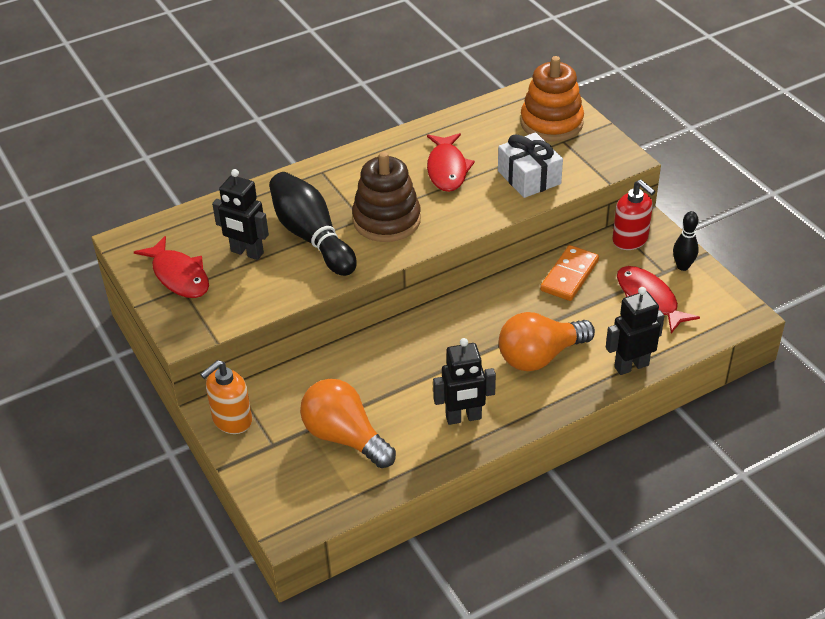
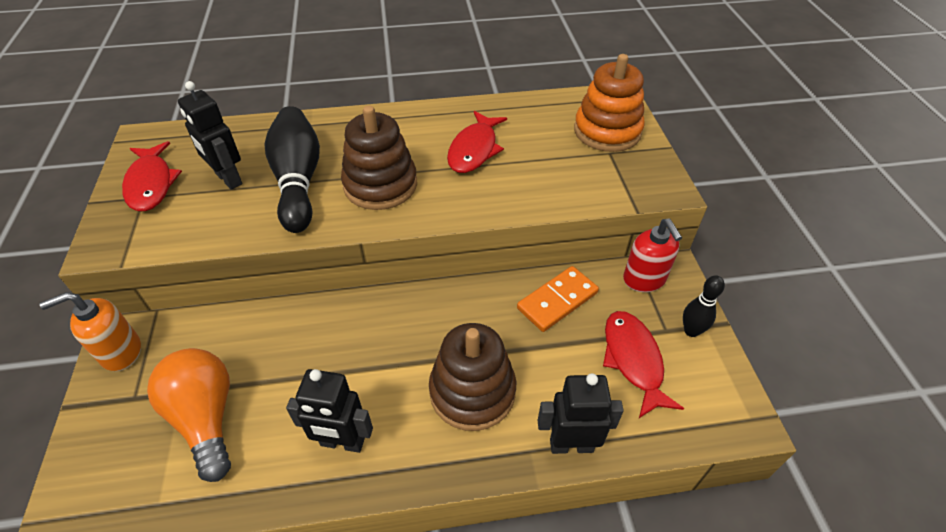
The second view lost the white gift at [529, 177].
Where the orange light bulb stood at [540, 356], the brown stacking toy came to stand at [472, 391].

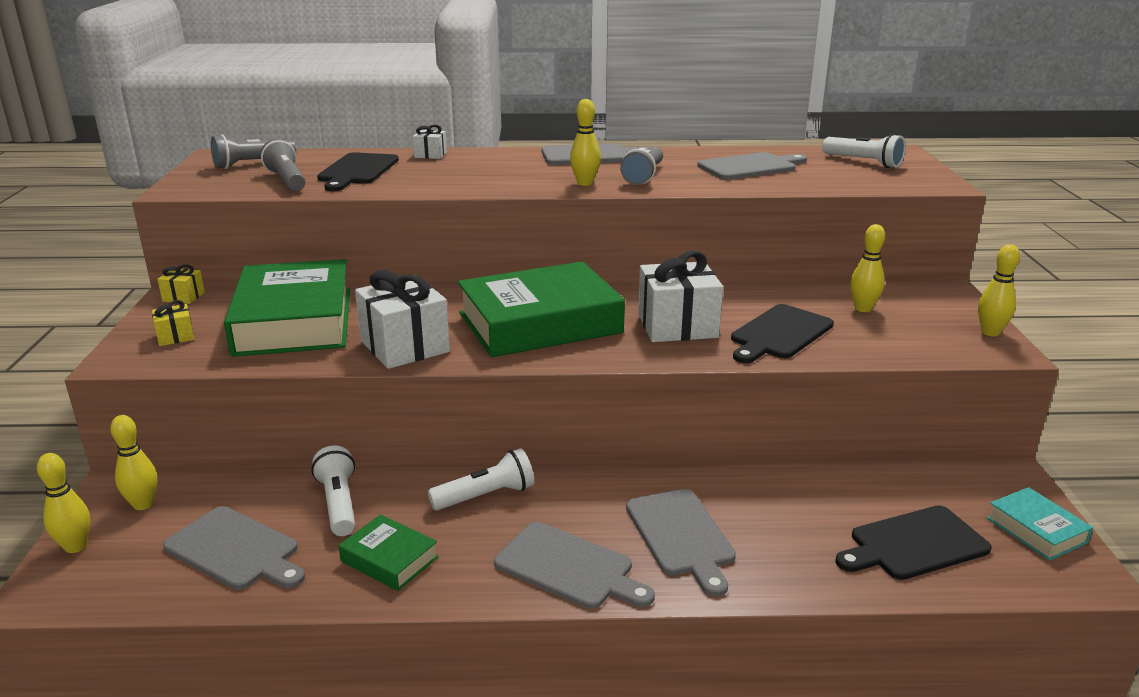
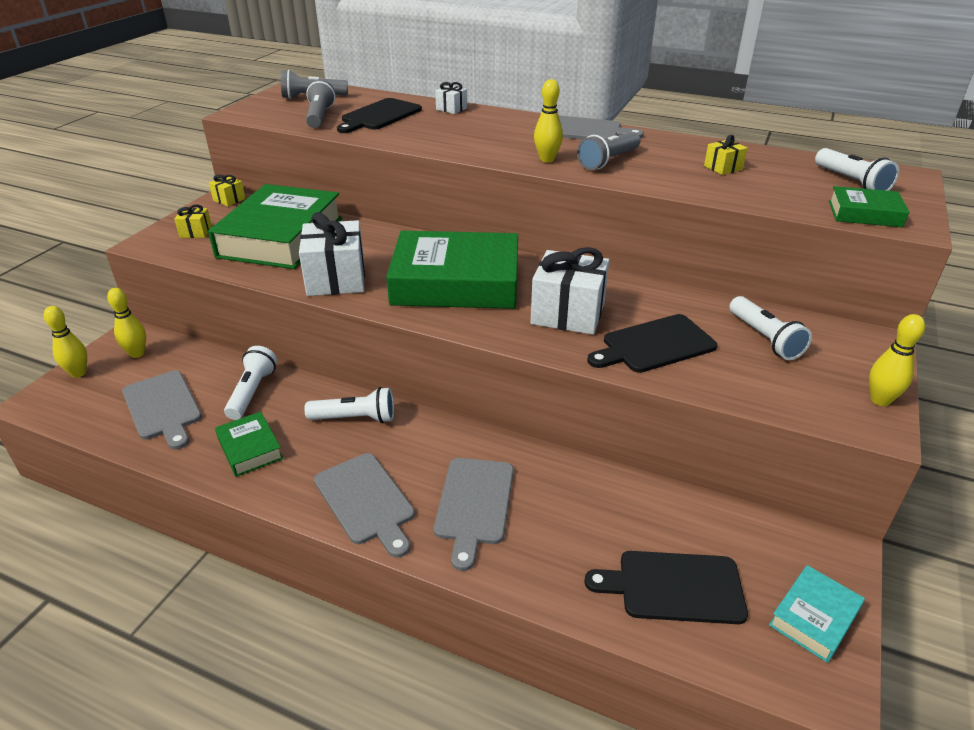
Where the grey cutting board stood at [750, 167], the yellow gift came to stand at [723, 168].
Where the yellow bowling pin stood at [863, 309], the white flashlight came to stand at [764, 338].
The turquoise book at [1036, 530] ended up facing another way, 45 degrees clockwise from before.
The second view gained the green book at [864, 214].

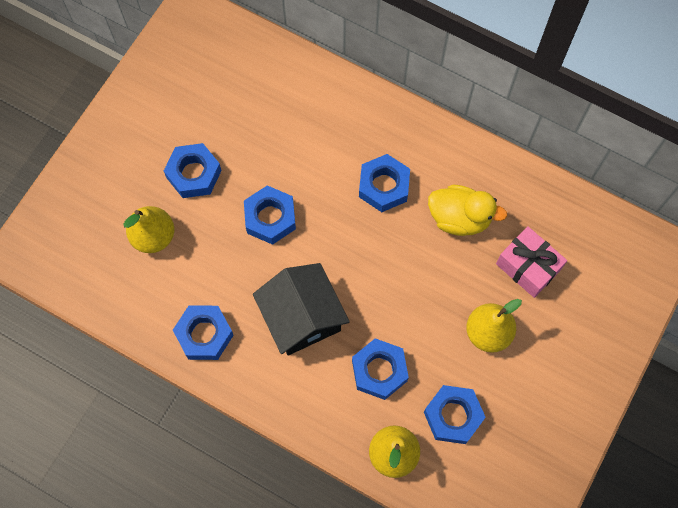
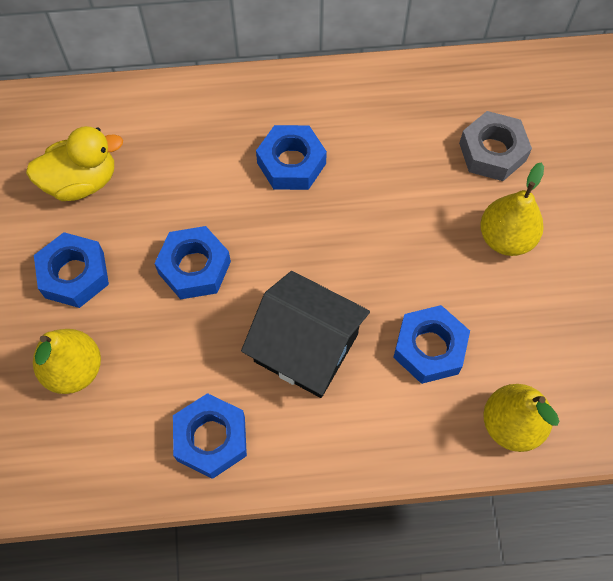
The yellow duck ended up elsewhere, having gone from [459, 218] to [81, 182].
Where the pink gift stood at [528, 267], the grey nut came to stand at [492, 152].
The second view lost the blue nut at [453, 416].

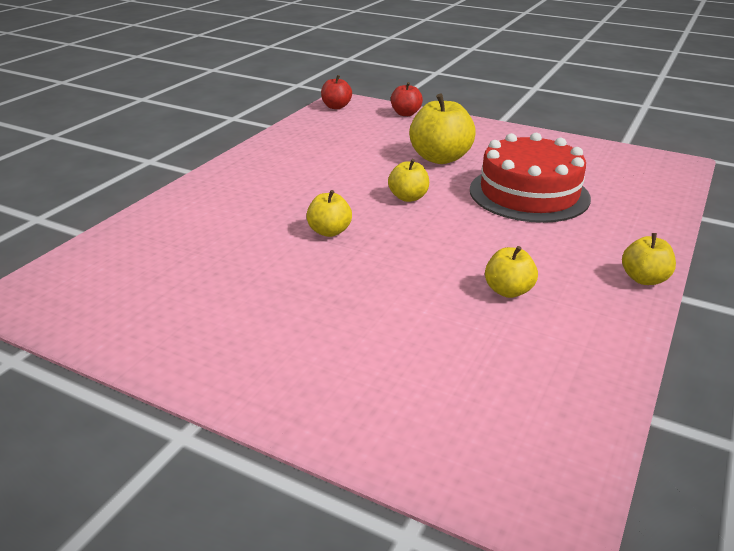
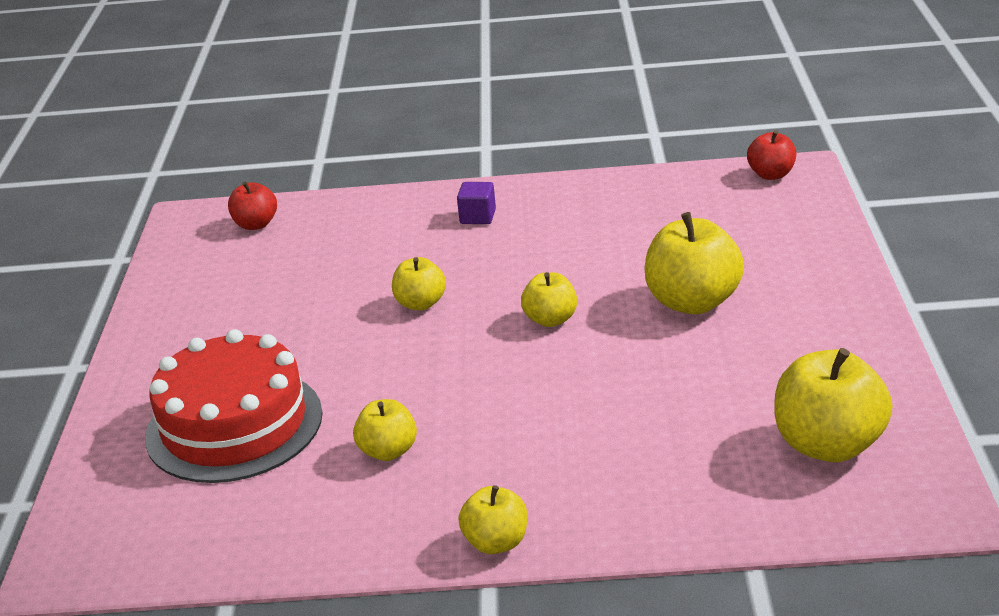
The red apple ended up elsewhere, having gone from [405, 114] to [256, 224].
The red cake ended up elsewhere, having gone from [529, 193] to [234, 425].
The second view gained the purple cube at [478, 217].
The second view gained the yellow apple at [828, 445].

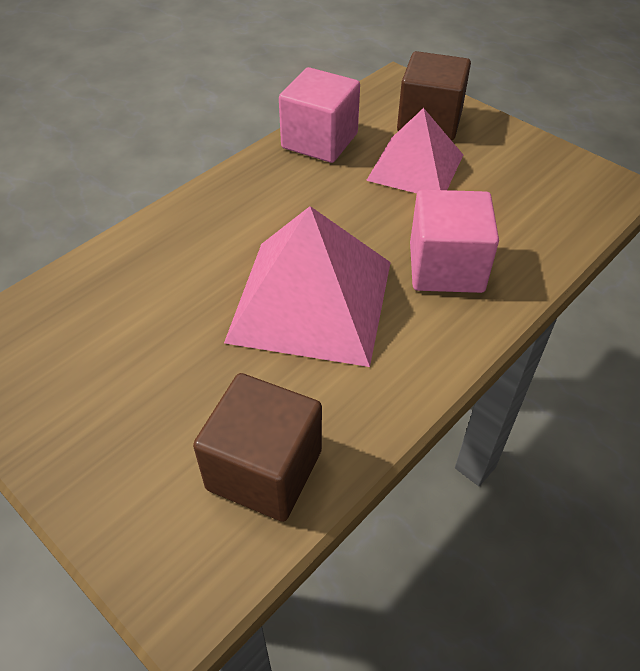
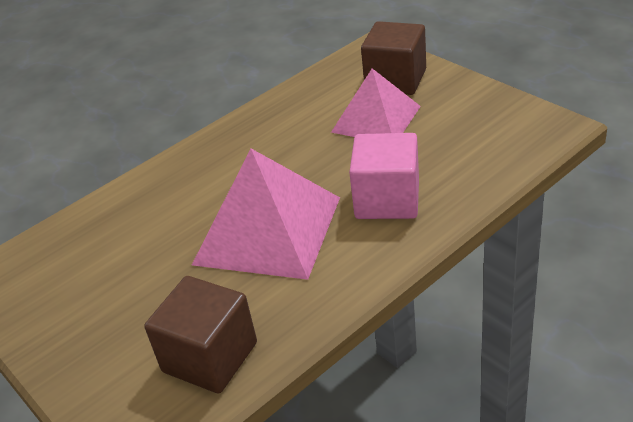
The second view lost the pink cube at [319, 141].

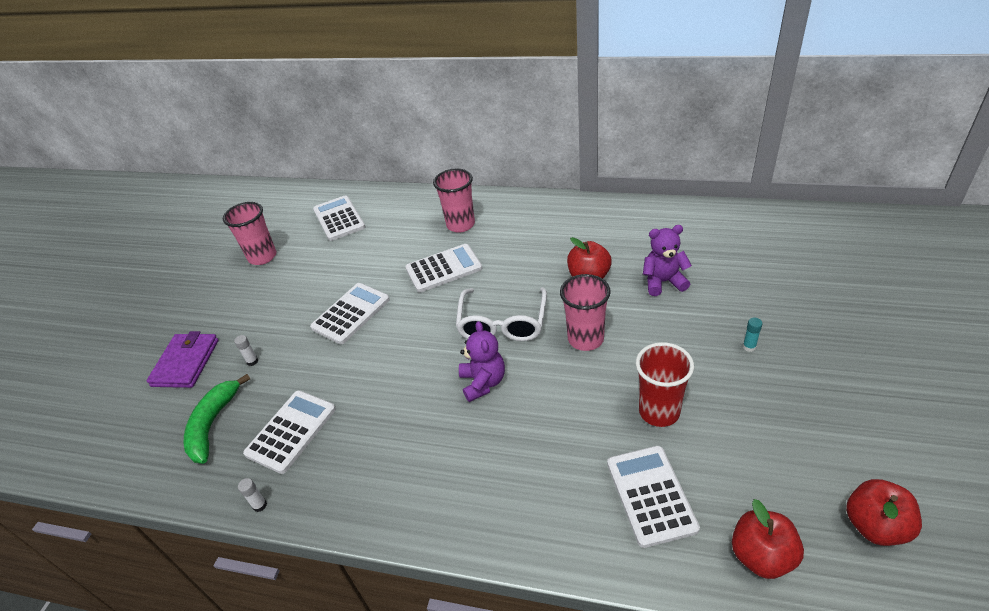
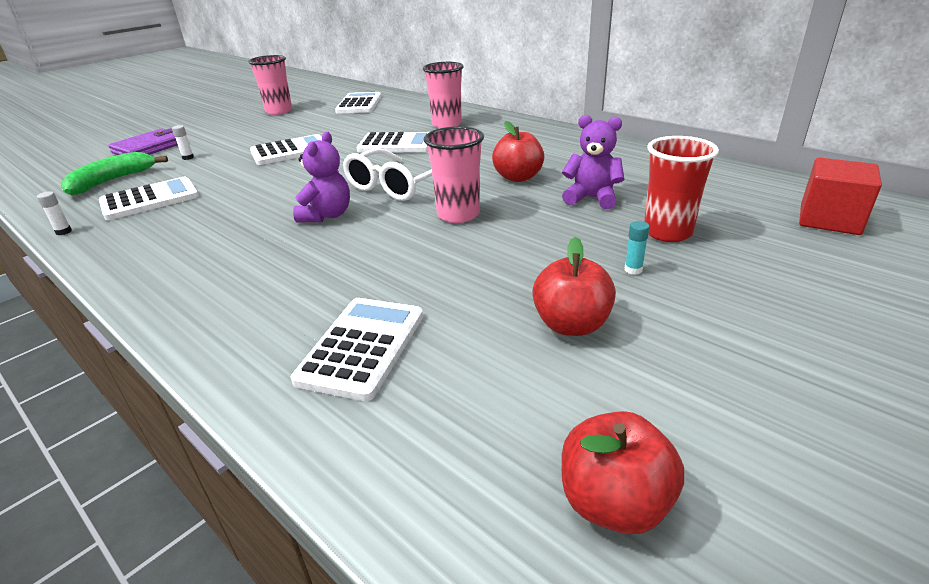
The red cup ended up elsewhere, having gone from [659, 412] to [667, 232].
The red apple ended up elsewhere, having gone from [761, 556] to [571, 325].
The second view gained the red cube at [829, 220].

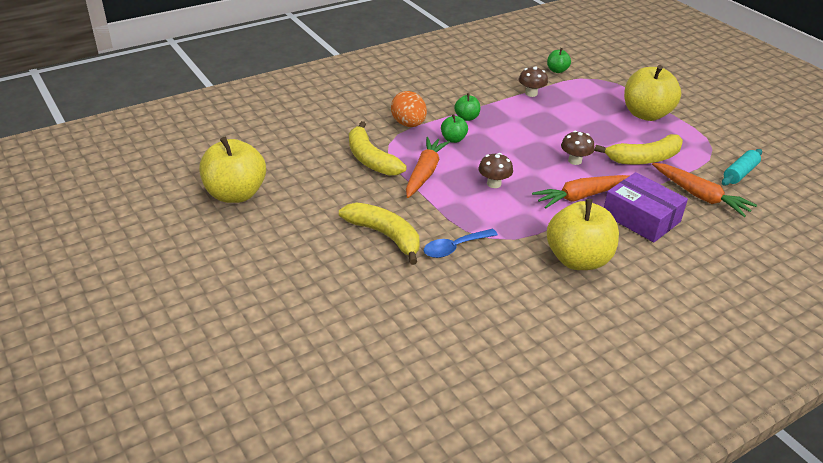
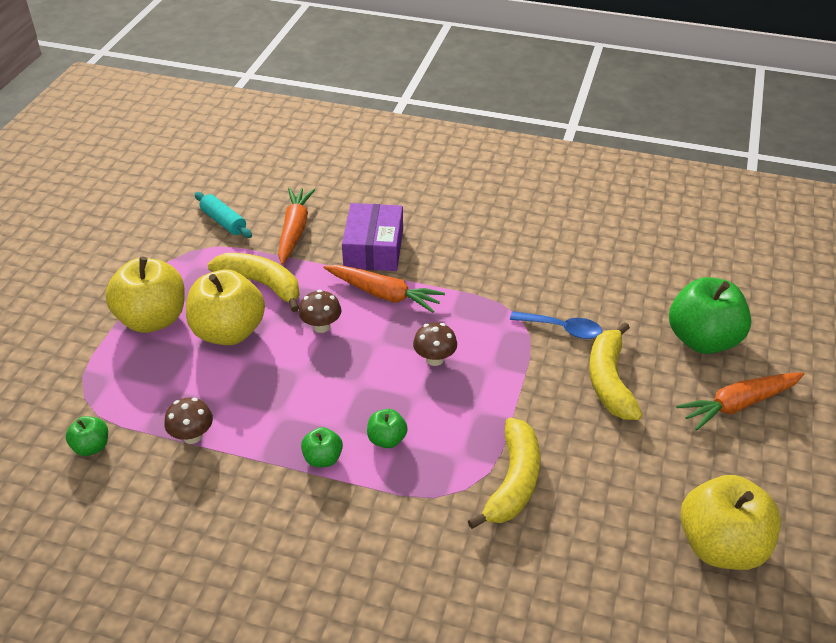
The second view lost the orange egg at [408, 124].
The orange carrot ended up elsewhere, having gone from [424, 173] to [739, 404].
The turquoise rolling pin at [739, 173] ended up facing another way, 45 degrees clockwise from before.
The yellow apple ended up elsewhere, having gone from [578, 259] to [229, 332].
The second view gained the green apple at [702, 340].

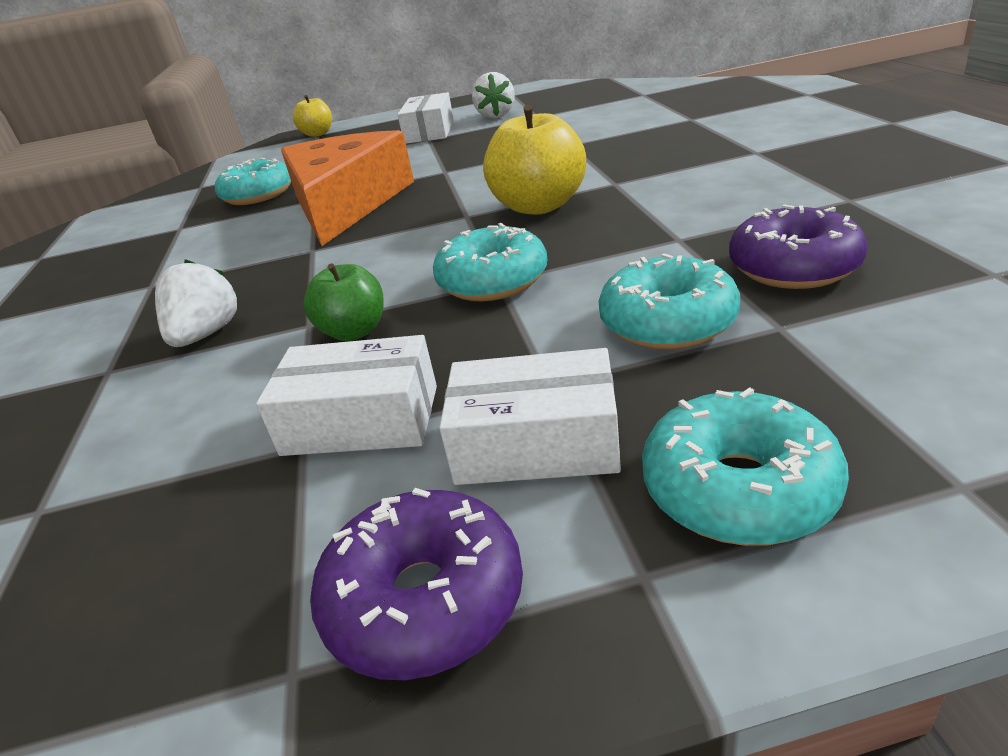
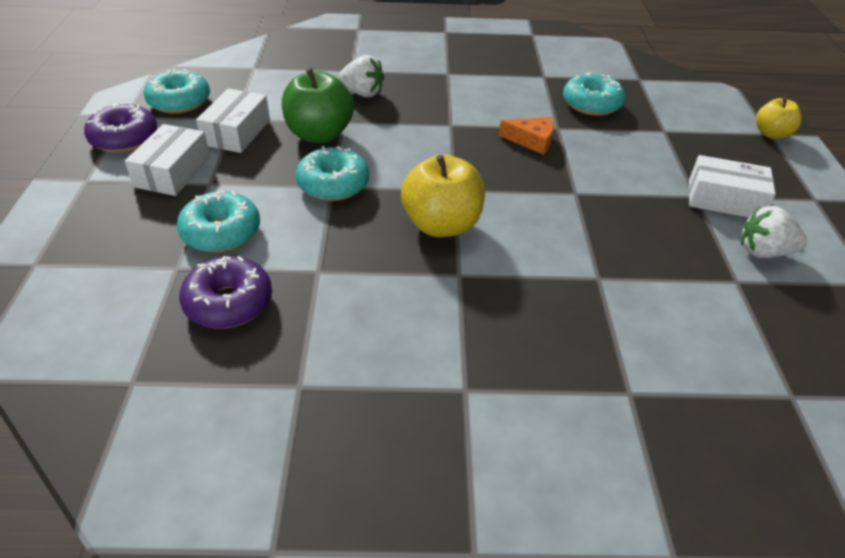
The size of the orange cheese at [346, 204] changed by a factor of 0.42.
The size of the green apple at [354, 332] changed by a factor of 1.67.
The turquoise donut ended up elsewhere, having gone from [738, 489] to [179, 102].

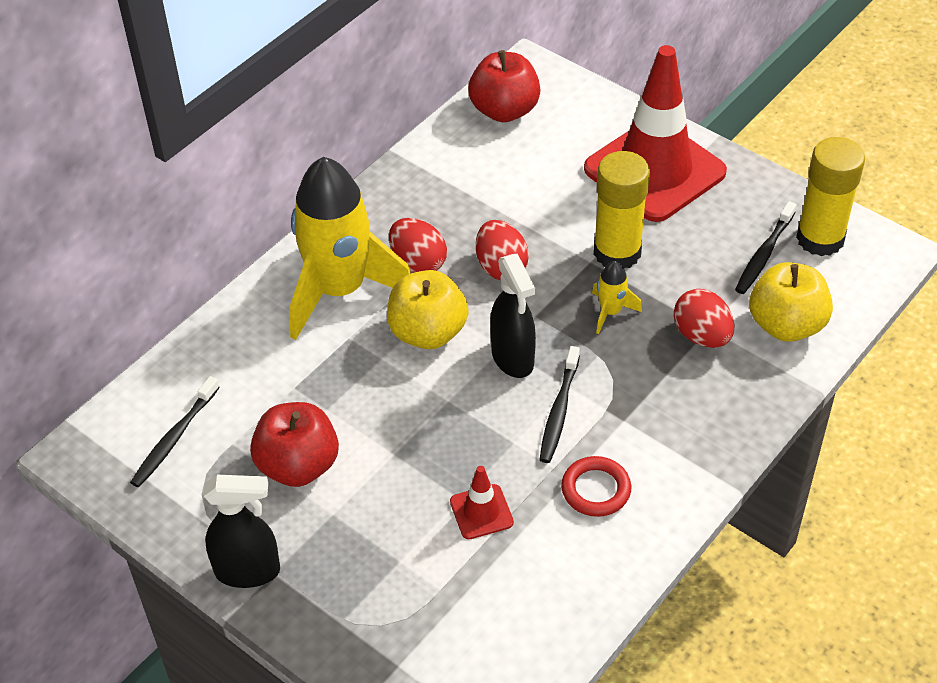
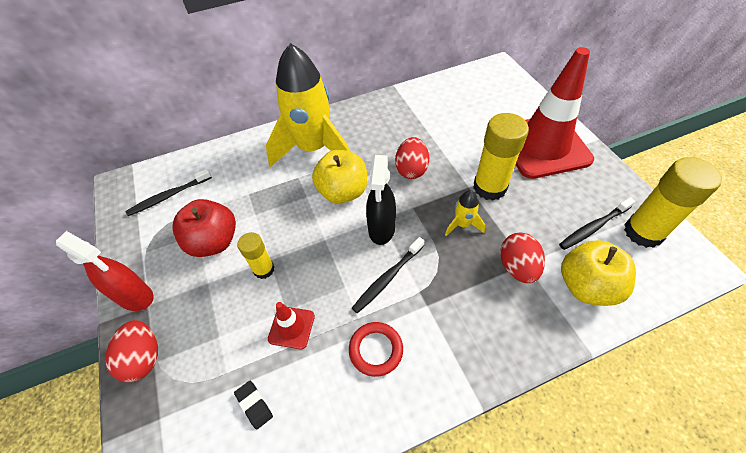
The second view lost the red apple at [504, 110].
The red egg ended up elsewhere, having gone from [418, 263] to [144, 358].
What was the black spray bottle at [248, 571] turned into the red spray bottle at [136, 297].
The second view gained the yellow glue stick at [264, 269].
The second view gained the black eraser at [254, 405].

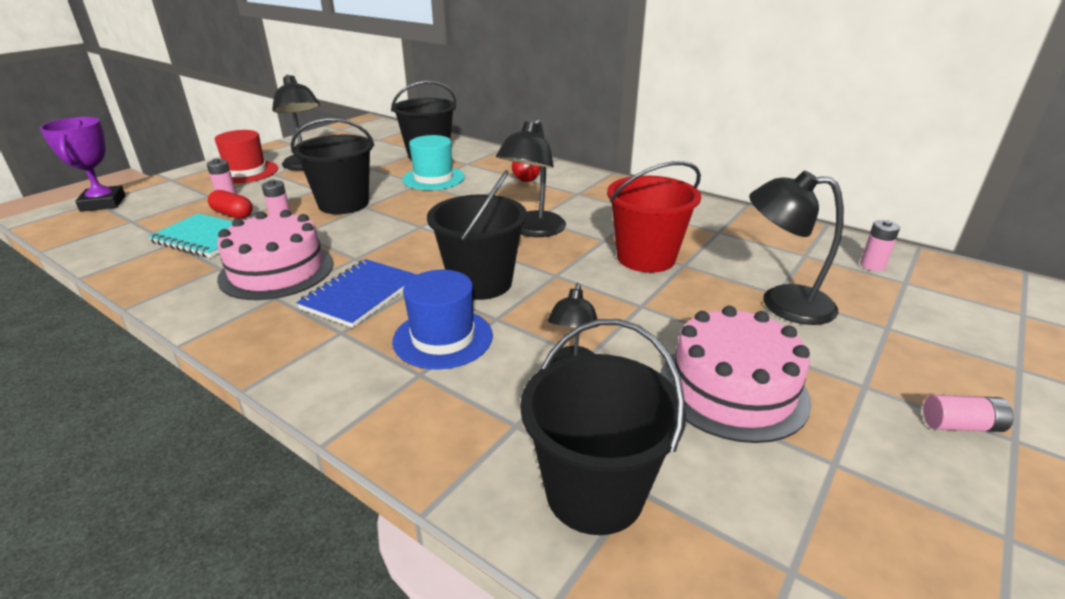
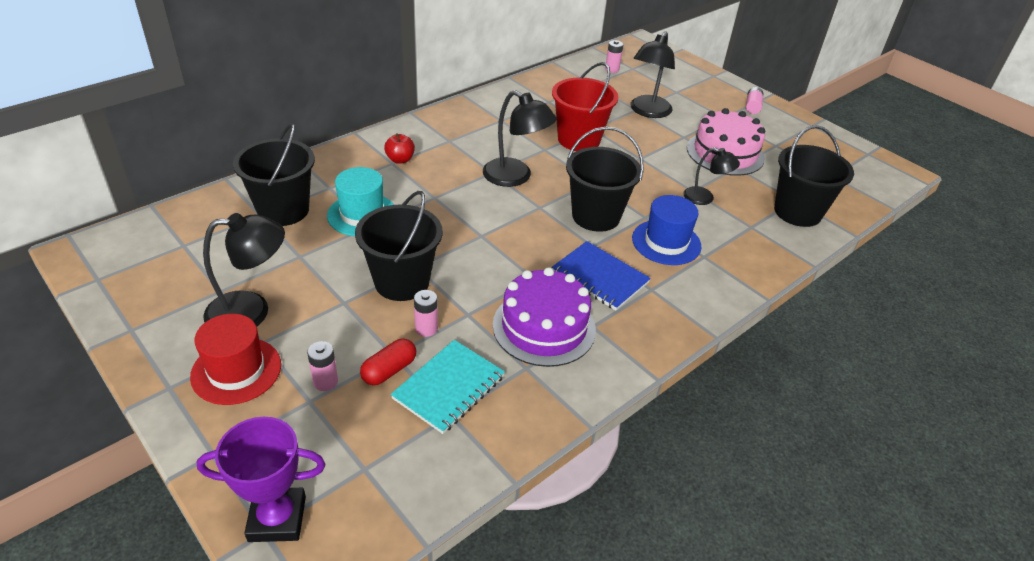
What was the pink cake at [277, 270] turned into the purple cake at [544, 327].

